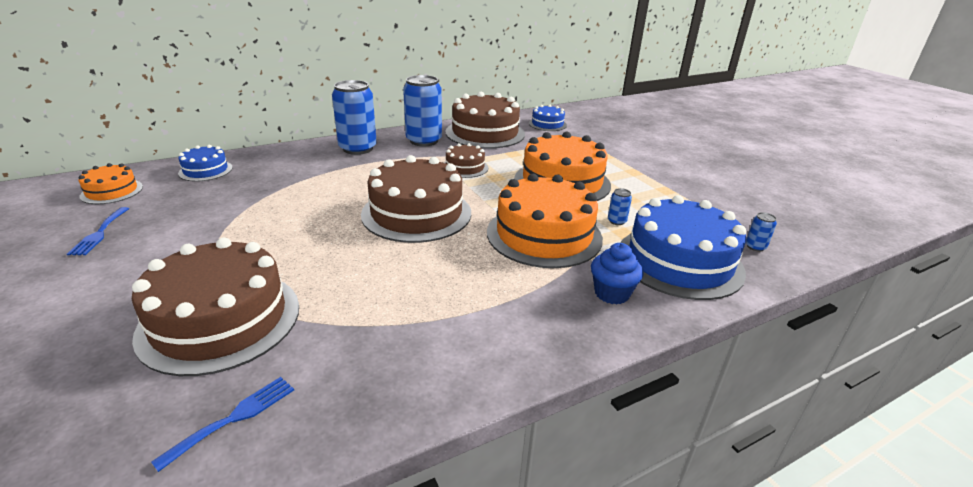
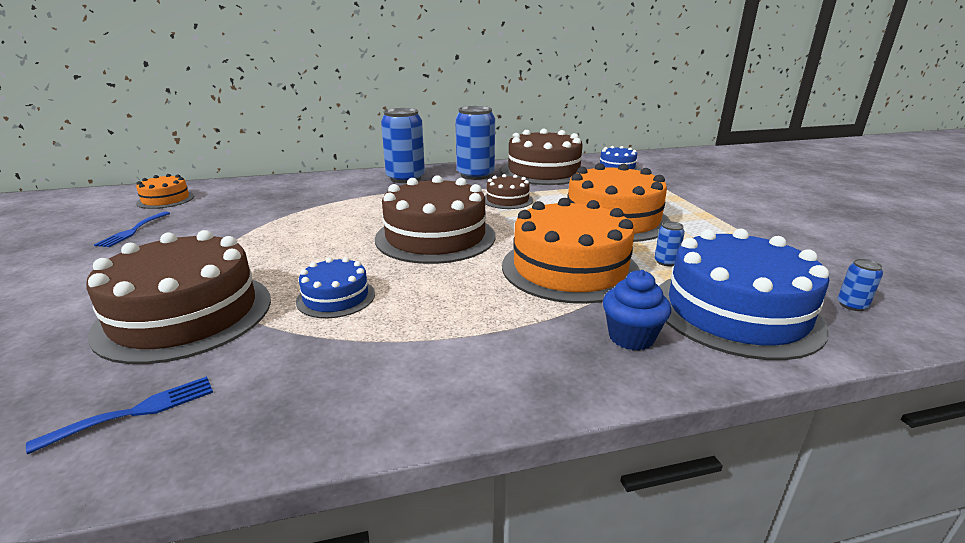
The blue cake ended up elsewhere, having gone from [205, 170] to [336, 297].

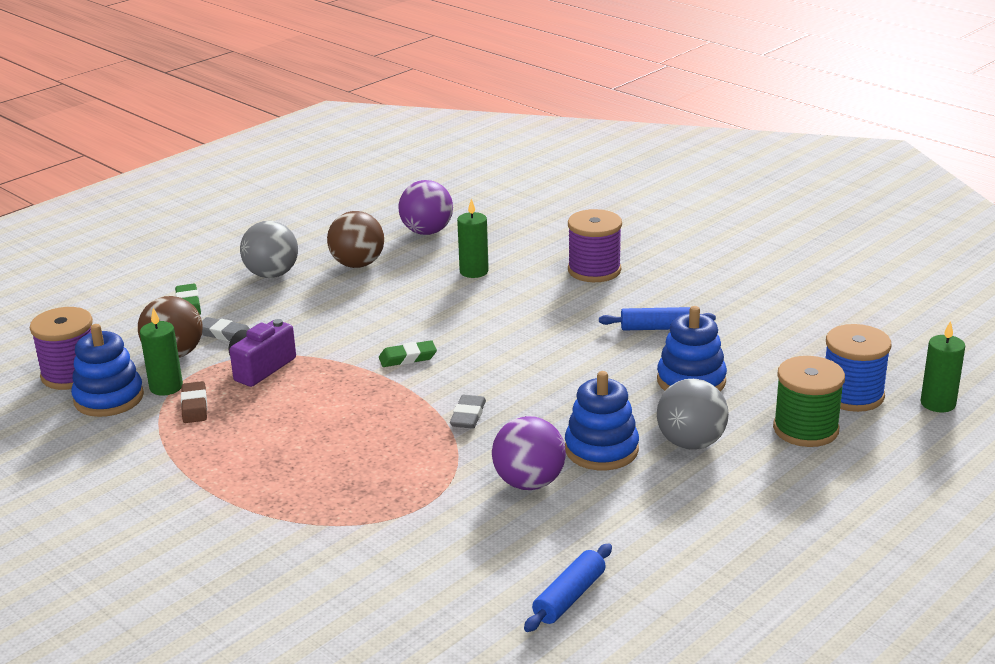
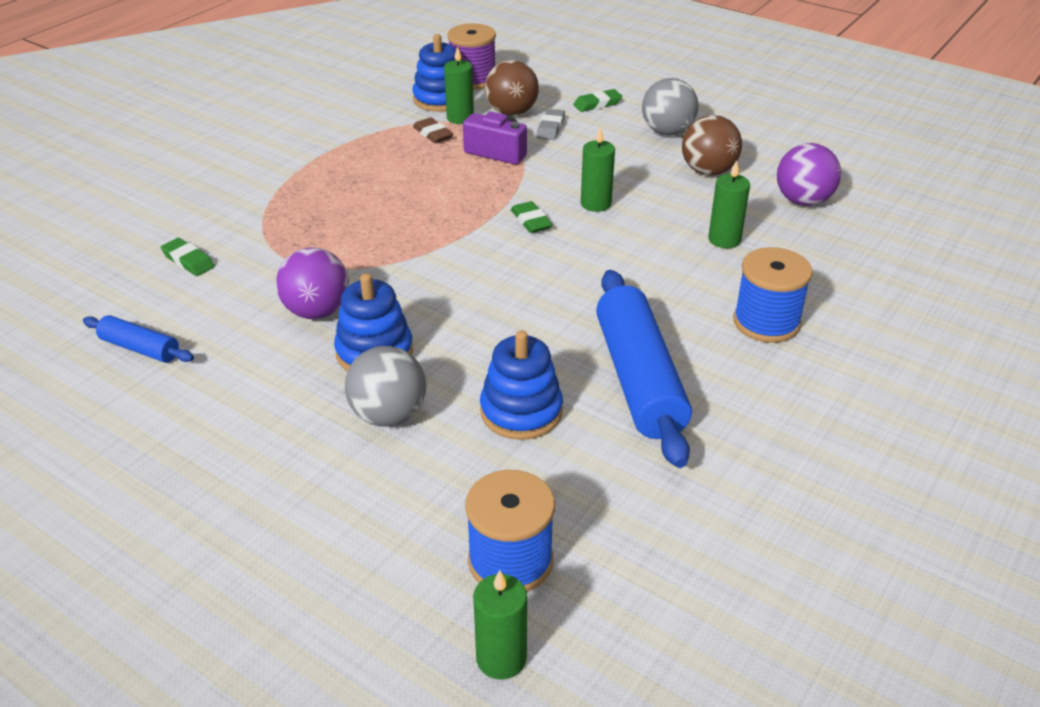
What was the purple spool at [594, 270] turned into the blue spool at [766, 322].
The size of the blue rolling pin at [656, 328] changed by a factor of 2.03.
The second view lost the green spool at [805, 429].
The brown eraser at [194, 406] ended up facing another way, 75 degrees clockwise from before.
The second view lost the grey eraser at [468, 416].
The second view gained the green candle at [596, 204].
The second view gained the green eraser at [188, 261].

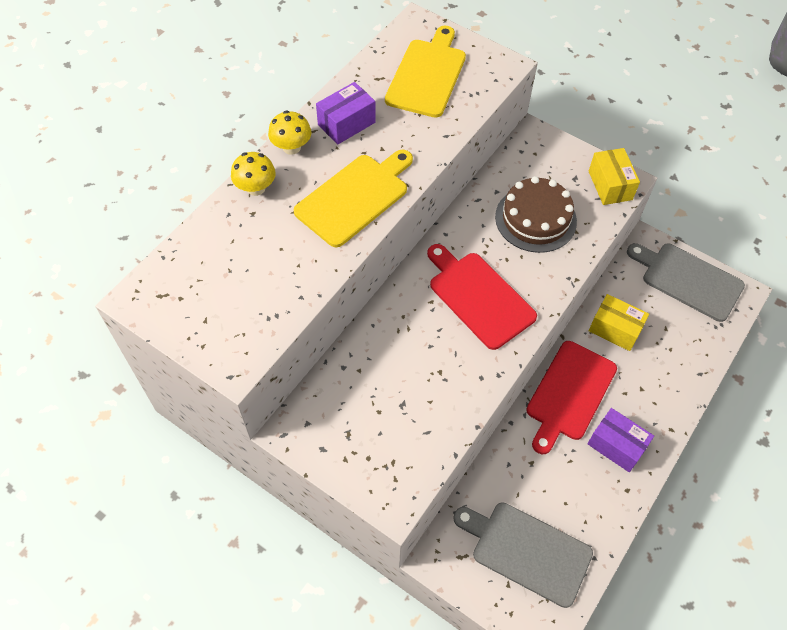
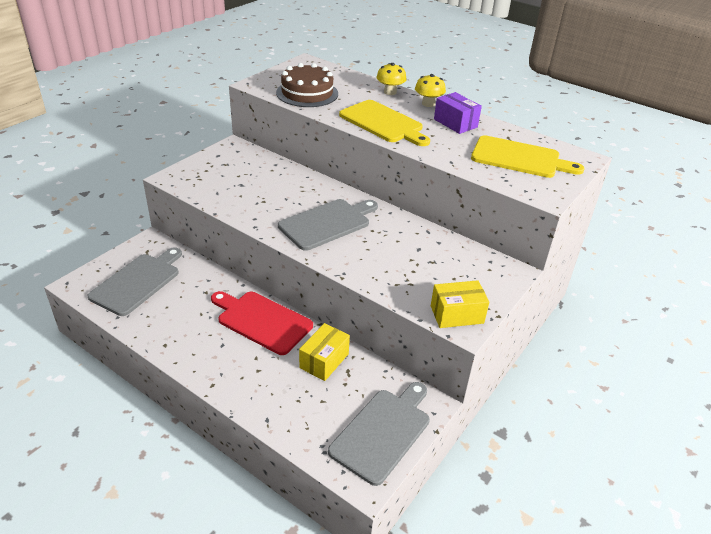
The brown cake ended up elsewhere, having gone from [535, 219] to [307, 93].
What was the red cutting board at [479, 296] turned into the grey cutting board at [327, 223].
The second view lost the purple box at [616, 445].

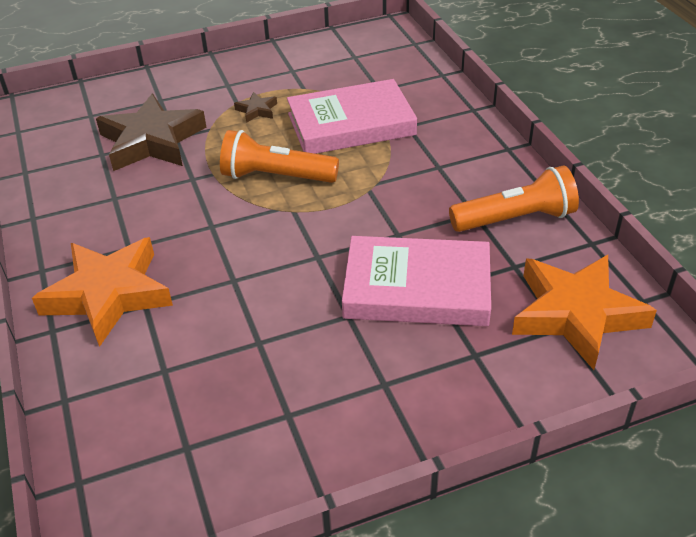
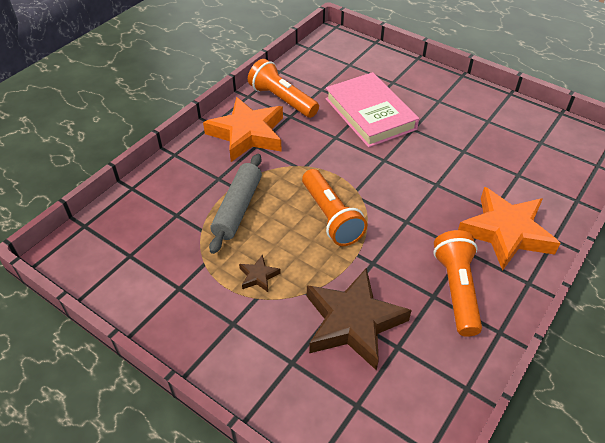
Where the pink book stood at [351, 124], the grey rolling pin came to stand at [238, 208].
The orange star ended up elsewhere, having gone from [576, 314] to [247, 134].
The second view gained the orange flashlight at [456, 289].

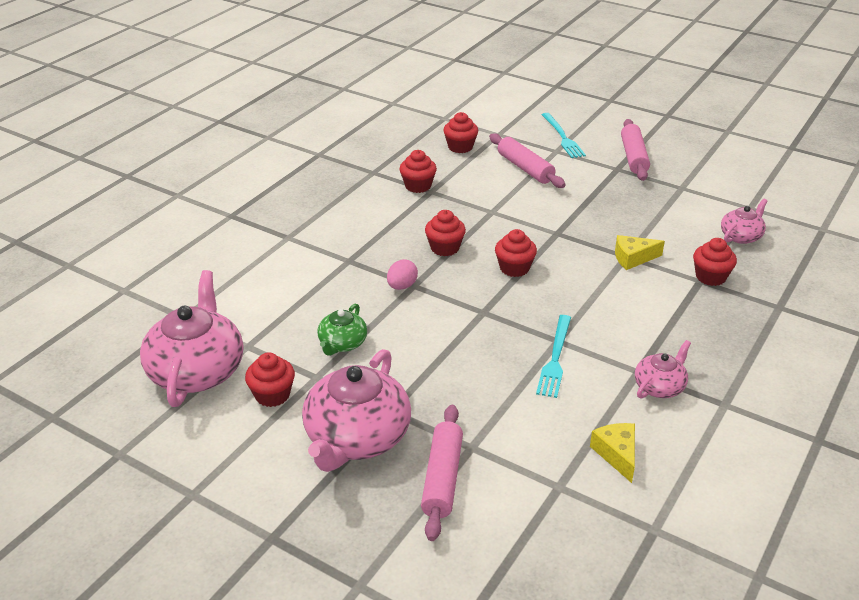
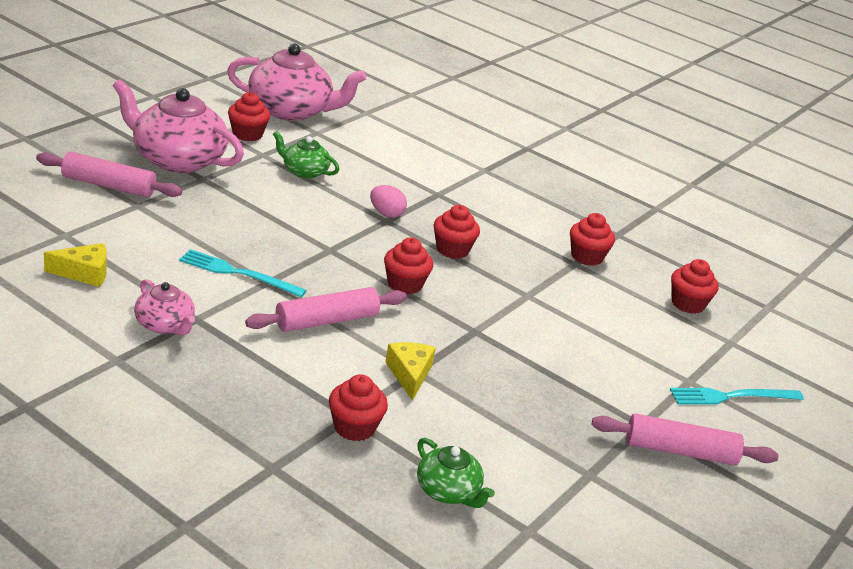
The pink rolling pin ended up elsewhere, having gone from [525, 168] to [326, 321].
What was the pink teapot at [741, 236] turned into the green teapot at [448, 491].

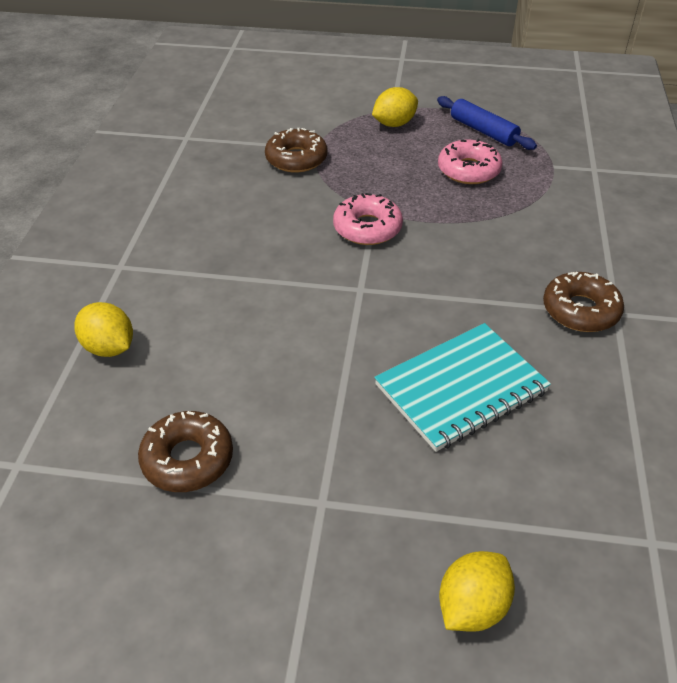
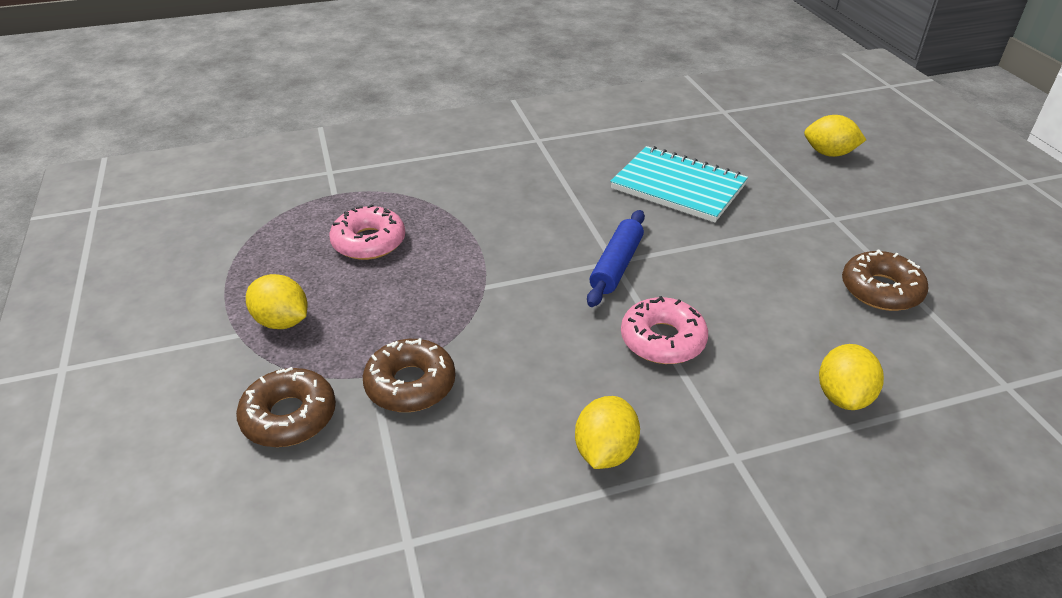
The blue rolling pin ended up elsewhere, having gone from [483, 131] to [616, 266].
The pink donut ended up elsewhere, having gone from [367, 228] to [662, 340].
The brown donut ended up elsewhere, having gone from [580, 310] to [289, 416].
The second view gained the yellow lemon at [605, 452].

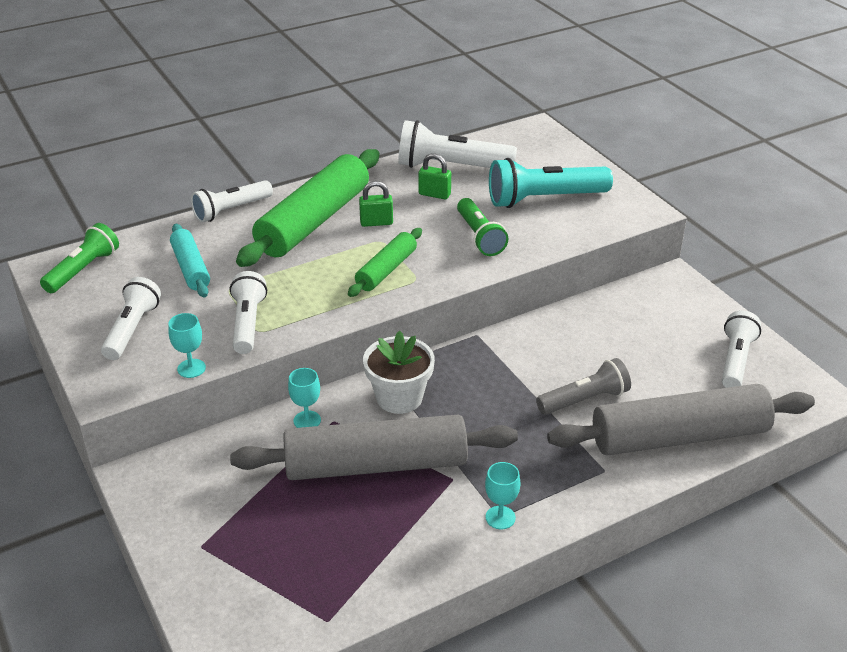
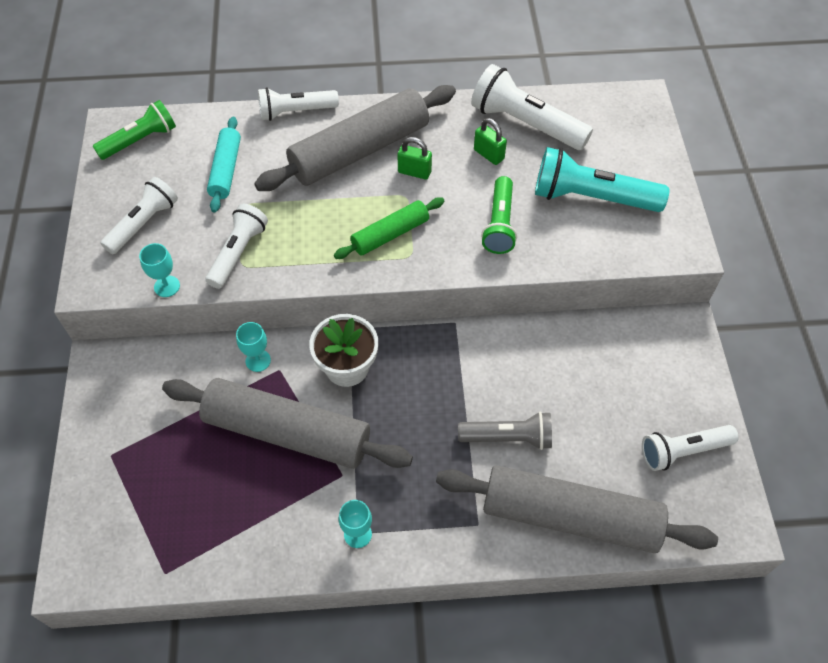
What was the green rolling pin at [314, 221] turned into the grey rolling pin at [359, 150].
The white flashlight at [735, 360] ended up facing another way, 150 degrees counterclockwise from before.

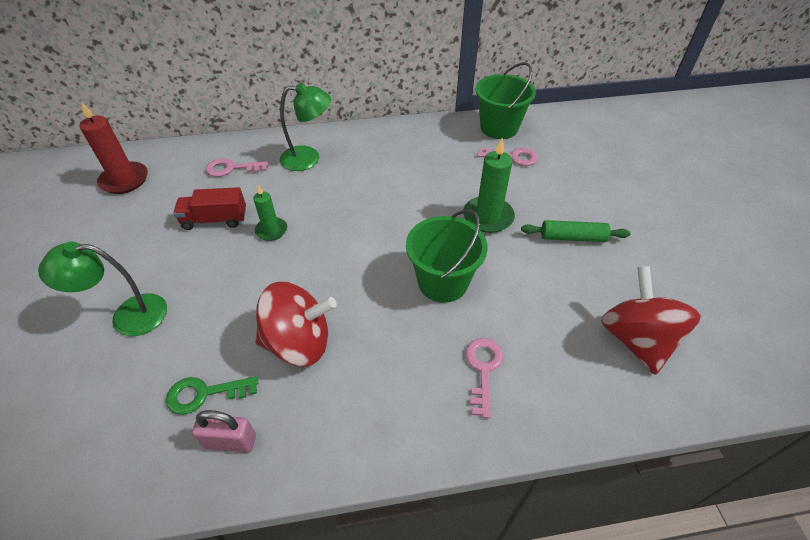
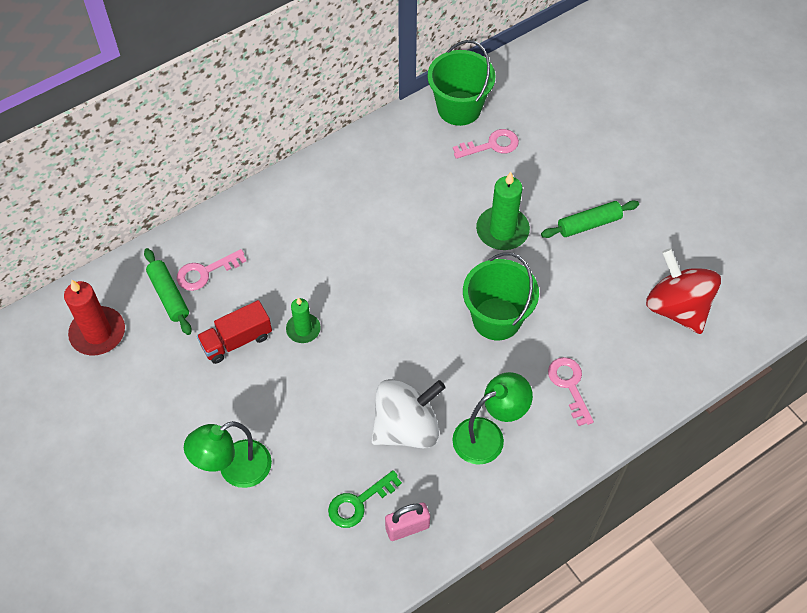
The green lamp ended up elsewhere, having gone from [309, 158] to [488, 435].
What was the red spinning top at [298, 342] turned into the white spinning top at [406, 427].
The second view gained the green rolling pin at [169, 295].

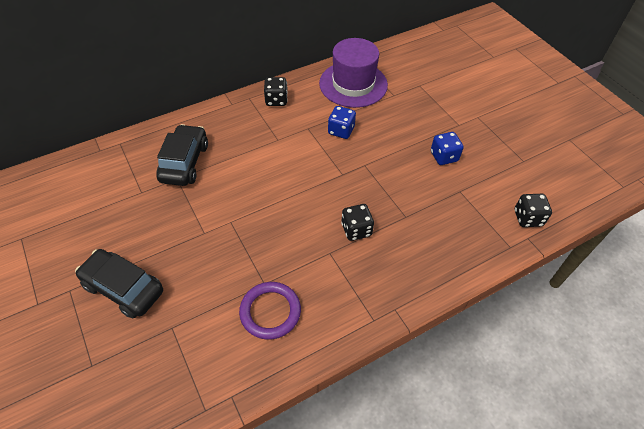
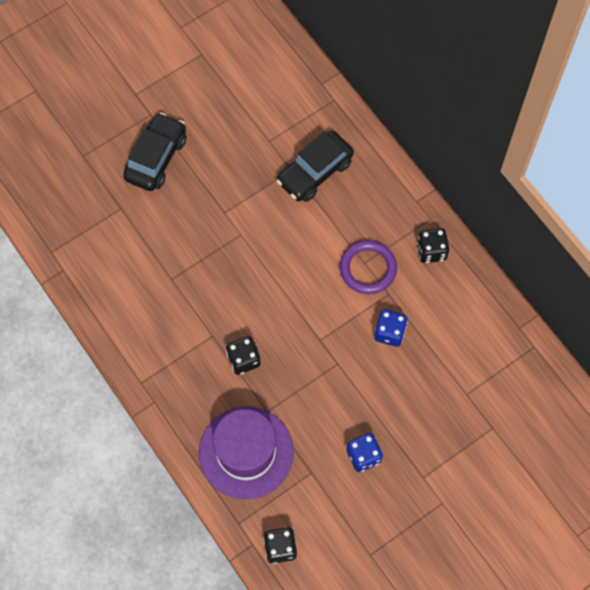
The purple hat ended up elsewhere, having gone from [353, 84] to [246, 452].
The black car at [184, 162] ended up facing another way, 135 degrees clockwise from before.
The purple ring ended up elsewhere, having gone from [270, 312] to [368, 268].

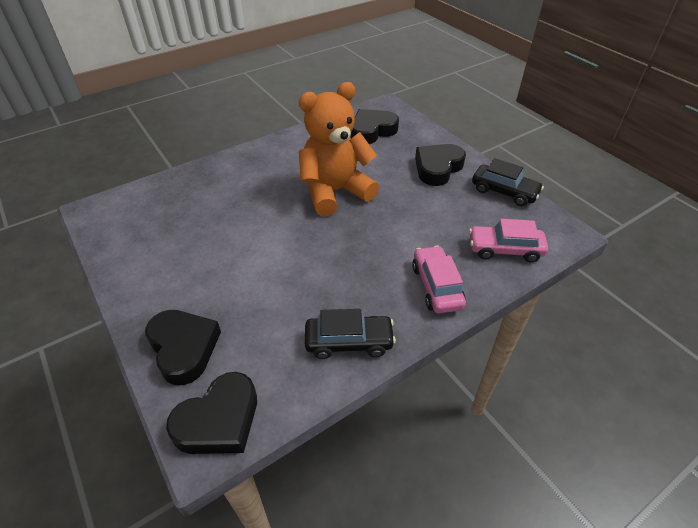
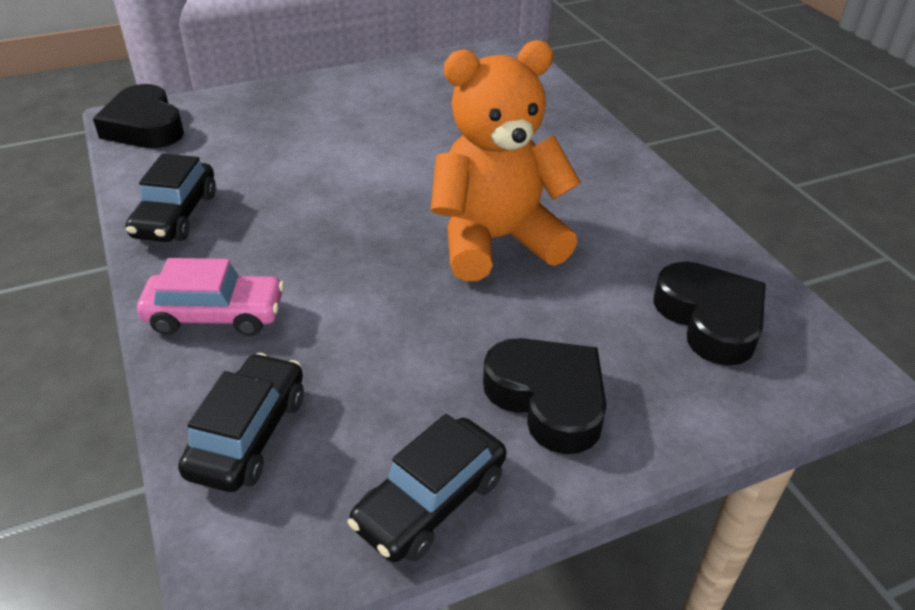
The orange teddy bear at [335, 192] ended up facing another way, 90 degrees counterclockwise from before.
What was the pink car at [504, 249] turned into the black car at [248, 435].
The second view lost the black heart at [184, 348].

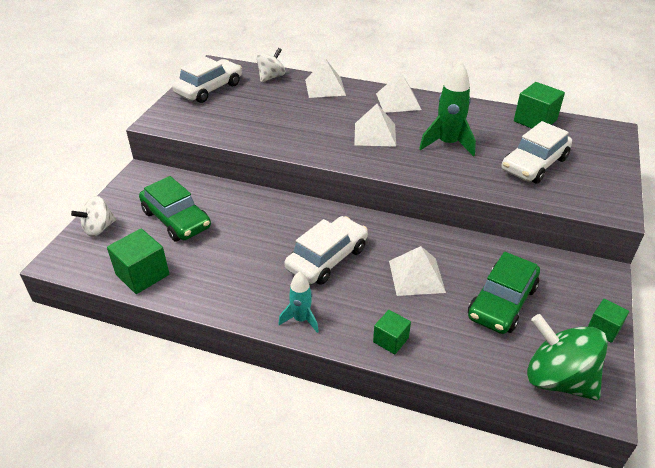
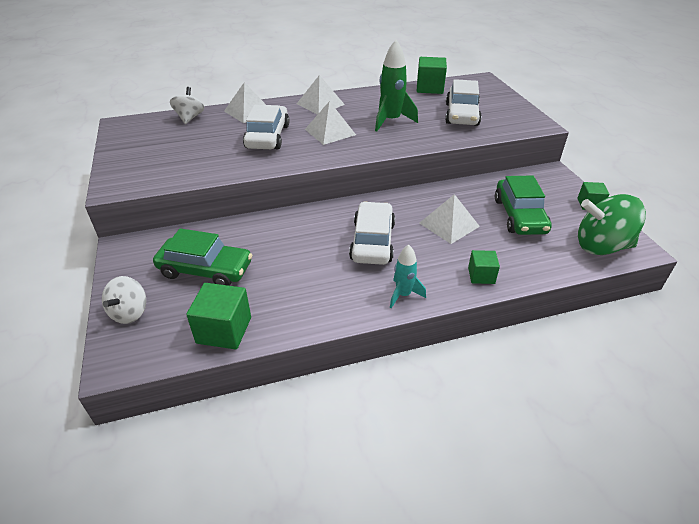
The white car ended up elsewhere, having gone from [209, 89] to [268, 137].

